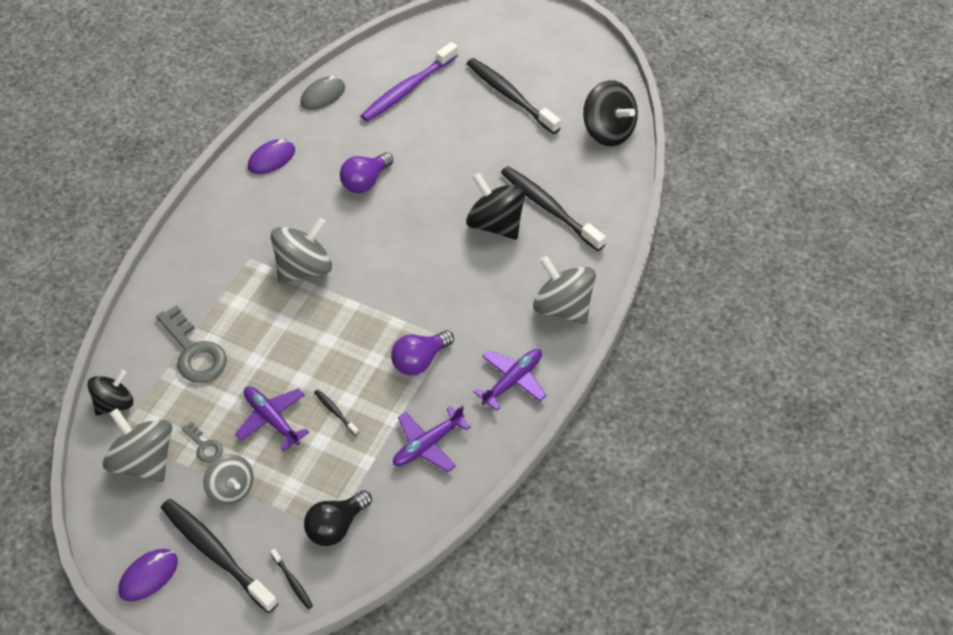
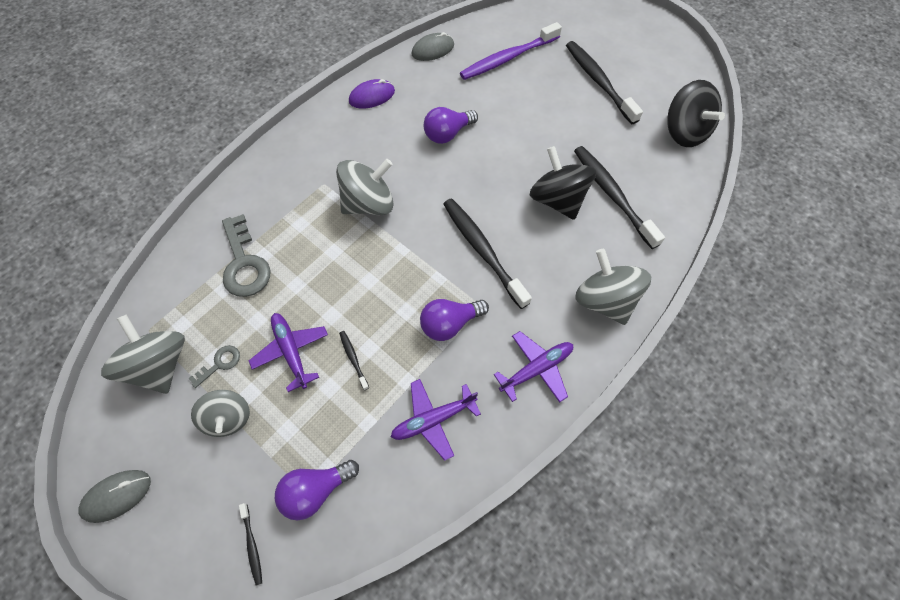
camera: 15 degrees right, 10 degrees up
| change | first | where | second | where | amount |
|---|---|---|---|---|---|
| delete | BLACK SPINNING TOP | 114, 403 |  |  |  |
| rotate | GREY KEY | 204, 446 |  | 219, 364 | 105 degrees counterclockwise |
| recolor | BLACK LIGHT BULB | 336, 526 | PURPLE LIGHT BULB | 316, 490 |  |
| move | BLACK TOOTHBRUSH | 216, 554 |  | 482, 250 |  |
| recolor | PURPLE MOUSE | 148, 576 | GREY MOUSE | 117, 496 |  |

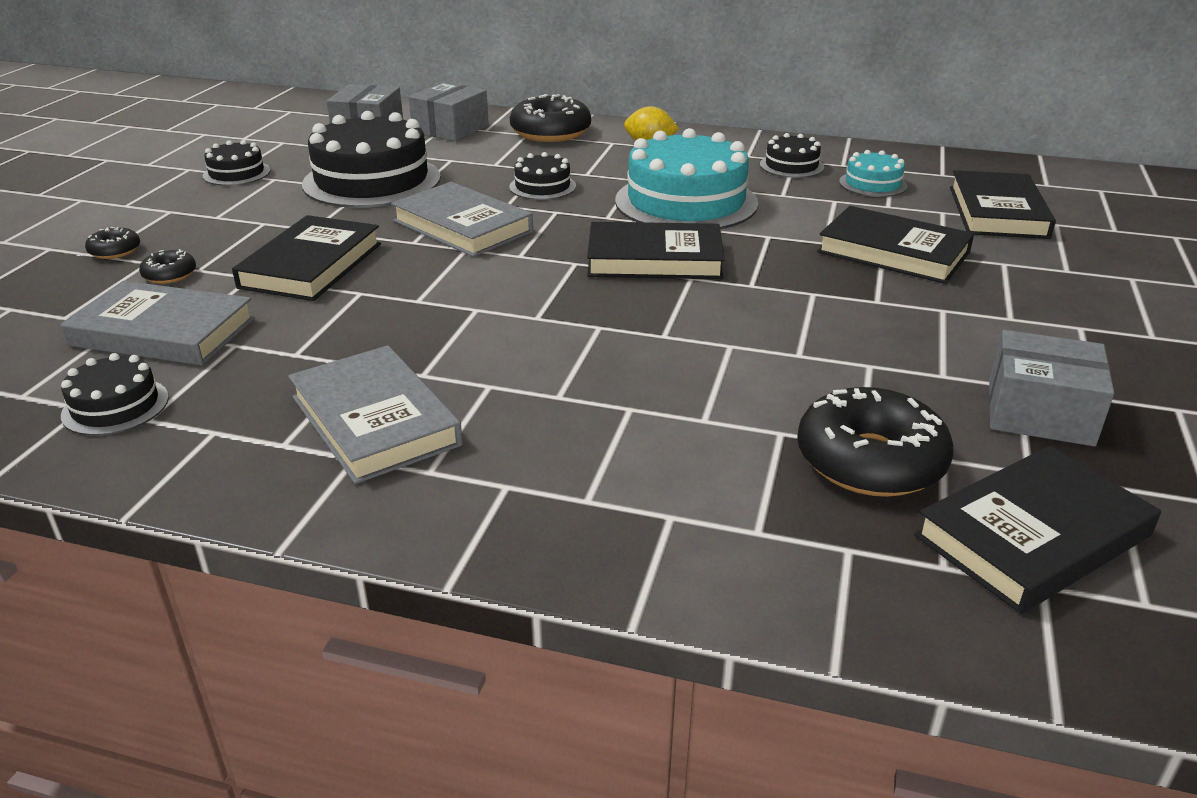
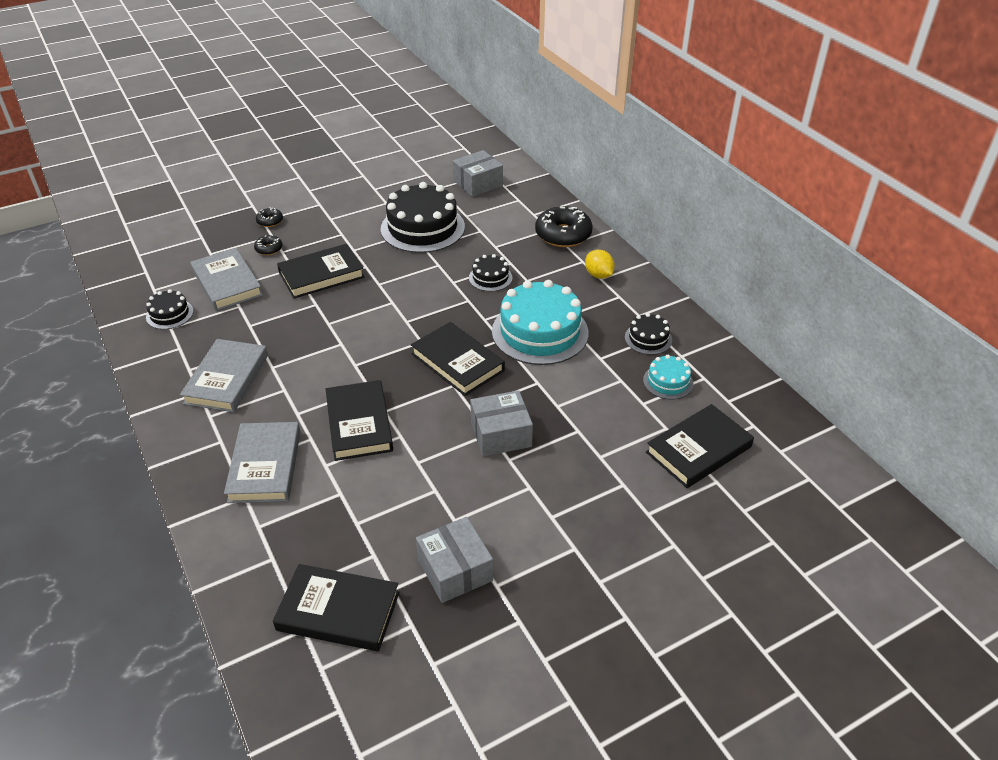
camera: 45 degrees right, 10 degrees up
| change | first | where | second | where | amount |
|---|---|---|---|---|---|
| move | GREY BOX | 450, 129 |  | 501, 434 |  |
| delete | BLACK CAKE | 236, 173 |  |  |  |
| move | GREY BOOK | 463, 226 |  | 265, 466 |  |
| move | BLACK BOOK | 893, 252 |  | 359, 424 |  |
| delete | BLACK DONUT | 870, 461 |  |  |  |

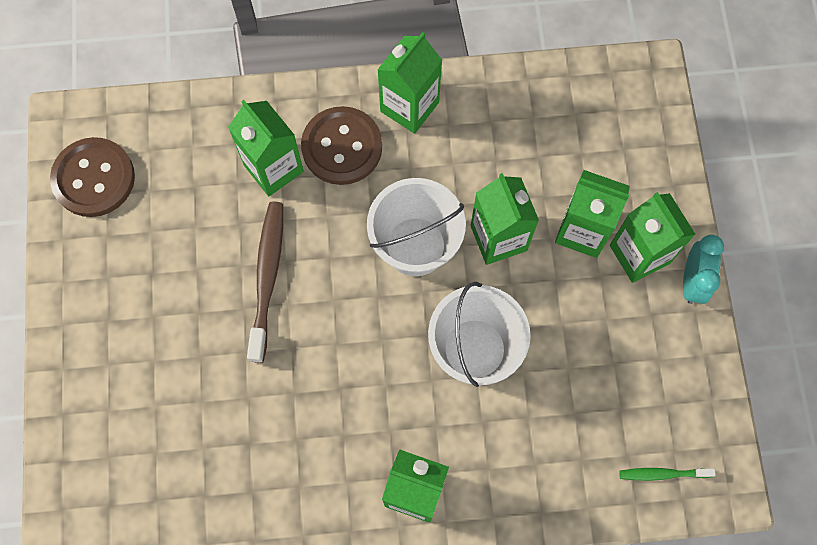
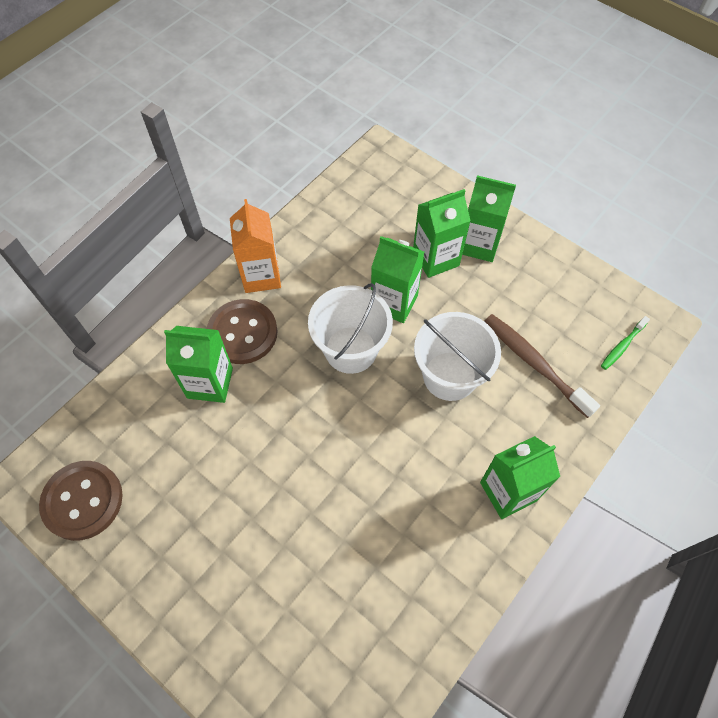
camera: 45 degrees left, 10 degrees down
| change | first | where | second | where | amount |
|---|---|---|---|---|---|
| recolor | GREEN CARTON | 409, 107 | ORANGE CARTON | 261, 276 |  |
| move | BROWN TOOTHBRUSH | 267, 278 |  | 534, 363 |  |
| delete | TURQUOISE CLOCK | 692, 281 |  |  |  |

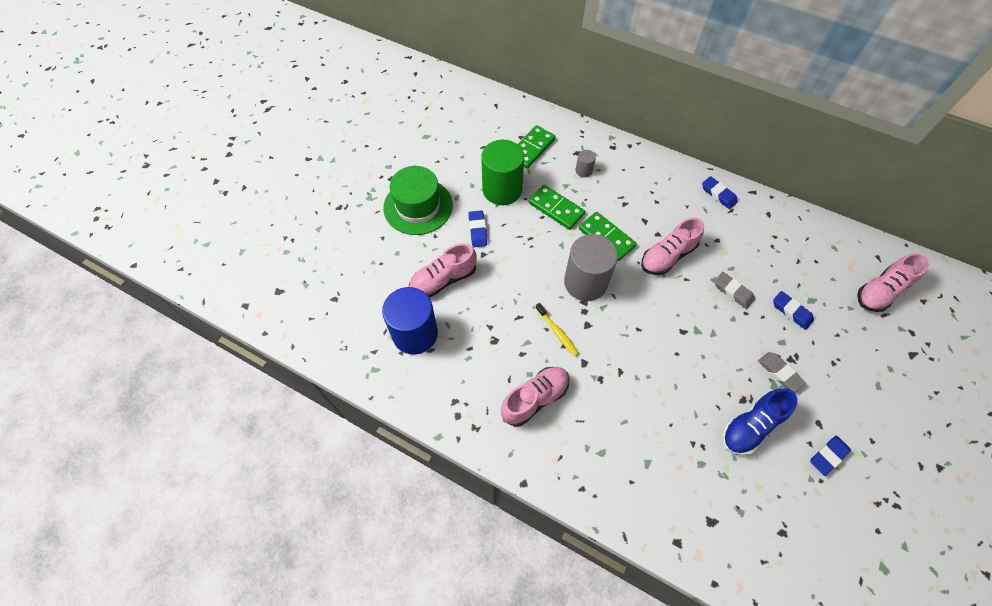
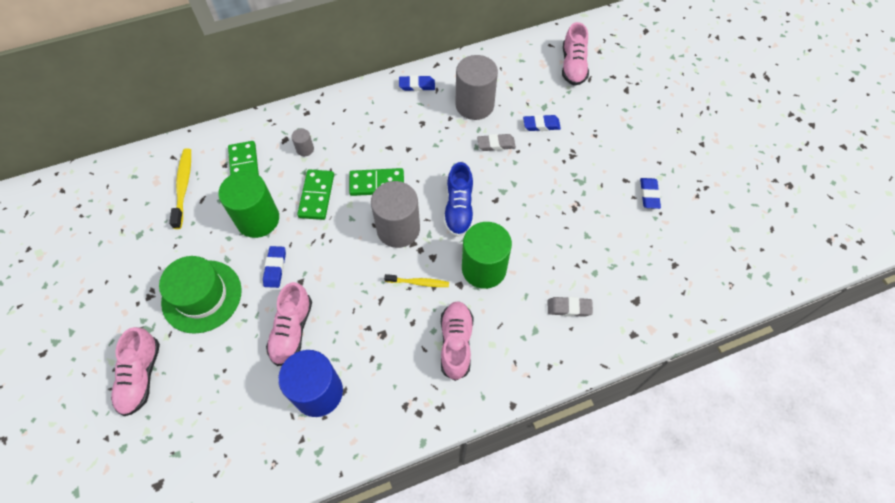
camera: 50 degrees left, 0 degrees up
| change | first | where | second | where | amount |
|---|---|---|---|---|---|
| rotate | GREEN DOMINO | 556, 209 |  | 316, 196 | 75 degrees counterclockwise |
| rotate | BLUE ERASER | 477, 230 |  | 275, 268 | 60 degrees clockwise |
| move | PINK SHOE | 667, 256 |  | 141, 376 |  |
| move | GREY ERASER | 779, 373 |  | 569, 308 |  |
| move | BLUE SHOE | 750, 426 |  | 459, 209 |  |
| insert |  |  | GREY CYLINDER | 474, 105 |  |
| insert |  |  | YELLOW TOOTHBRUSH | 183, 187 |  |
| insert |  |  | GREEN CYLINDER | 484, 268 |  |

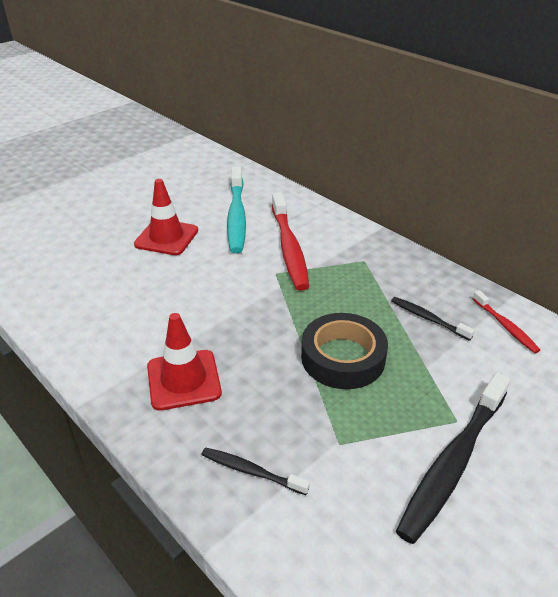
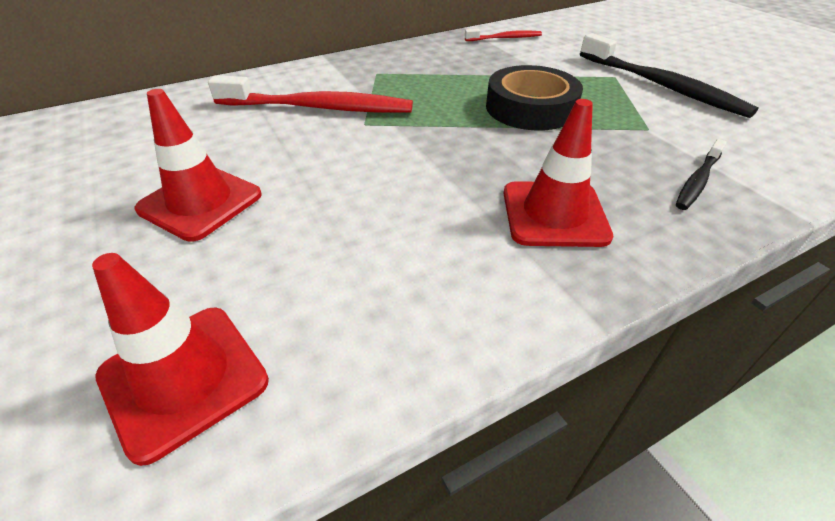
camera: 75 degrees left, 5 degrees up
| change | first | where | second | where | amount |
|---|---|---|---|---|---|
| delete | TURQUOISE TOOTHBRUSH | 236, 216 |  |  |  |
| delete | BLACK TOOTHBRUSH | 428, 318 |  |  |  |
| insert |  |  | RED TRAFFIC CONE | 183, 378 |  |

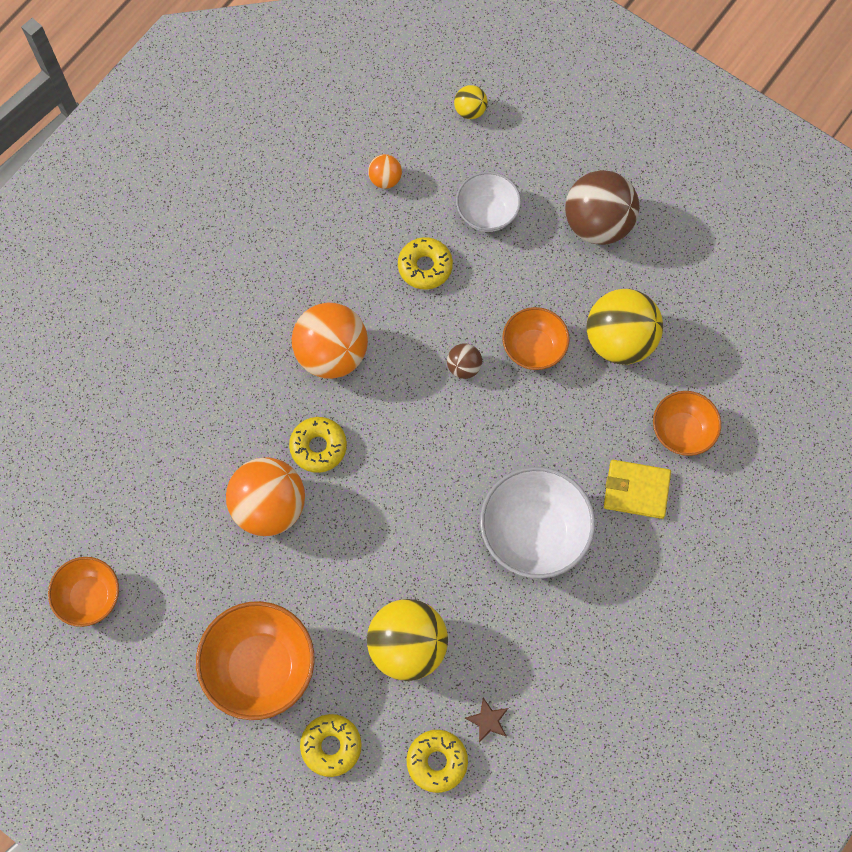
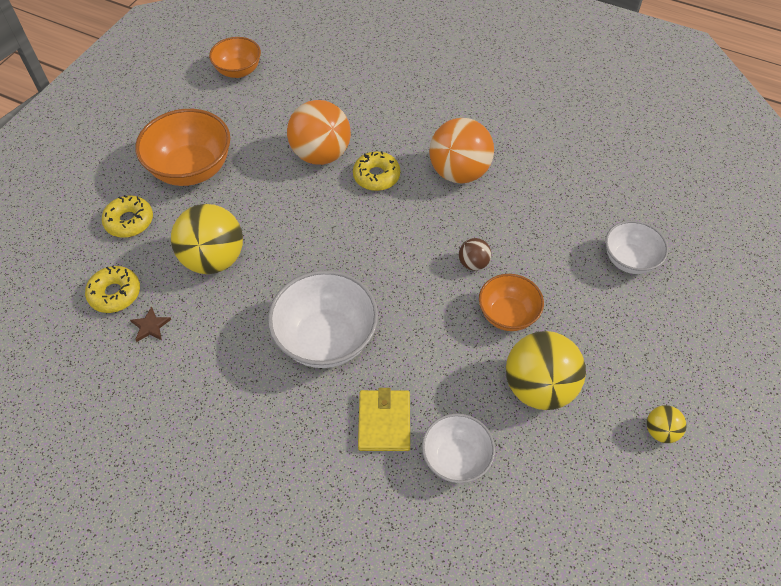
camera: 80 degrees right, 15 degrees down
| change | first | where | second | where | amount |
|---|---|---|---|---|---|
| move | YELLOW BALL | 470, 110 |  | 660, 431 |  |
| delete | ORANGE BALL | 385, 179 |  |  |  |
| delete | BROWN BALL | 597, 223 |  |  |  |
| delete | YELLOW DONUT | 425, 267 |  |  |  |
| recolor | ORANGE BOWL | 682, 431 | WHITE BOWL | 456, 458 |  |

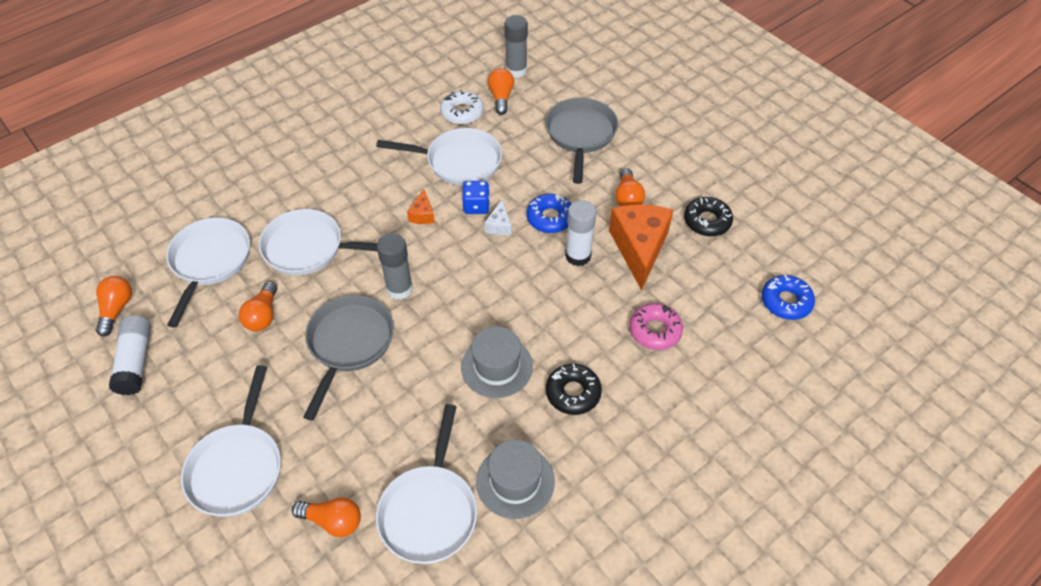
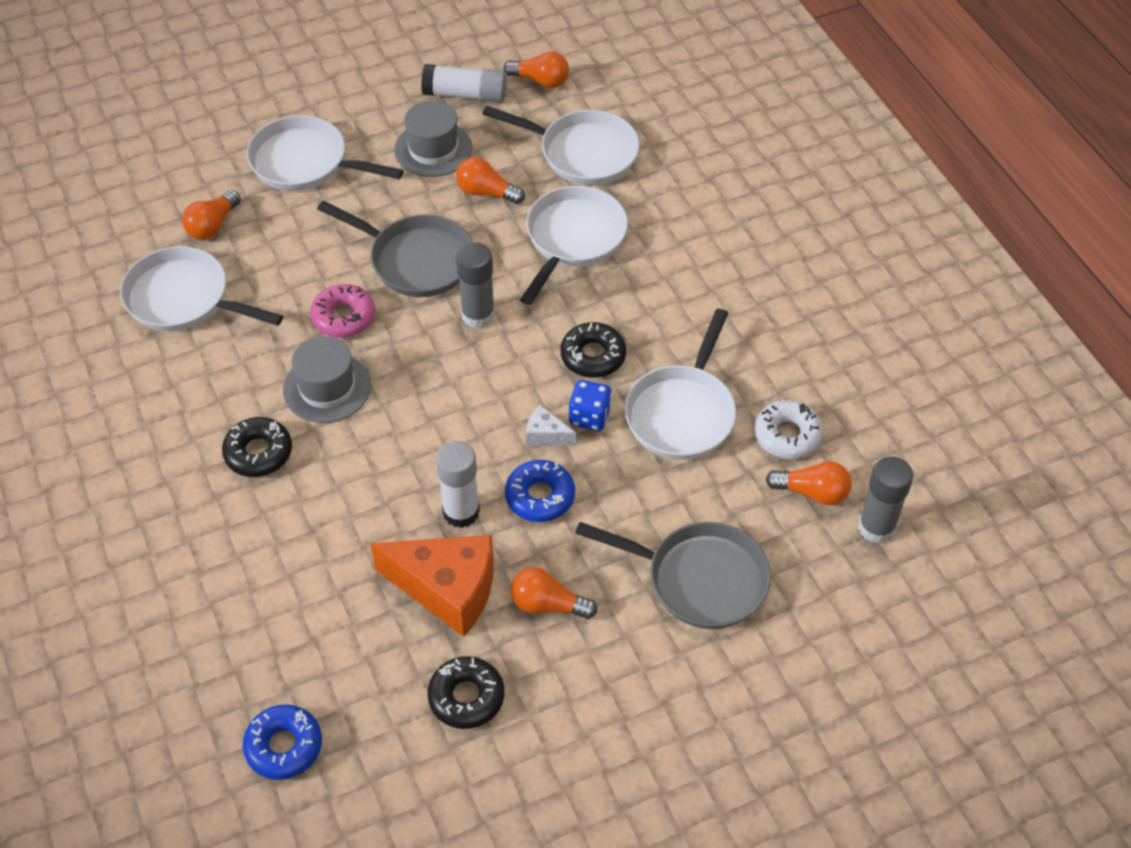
camera: 105 degrees right, 0 degrees up
| change | first | where | second | where | amount |
|---|---|---|---|---|---|
| replace | ORANGE CHEESE | 422, 214 | BLACK DONUT | 593, 356 |  |
| move | PINK DONUT | 655, 331 |  | 343, 317 |  |
| move | GREY HAT | 515, 481 |  | 433, 149 |  |

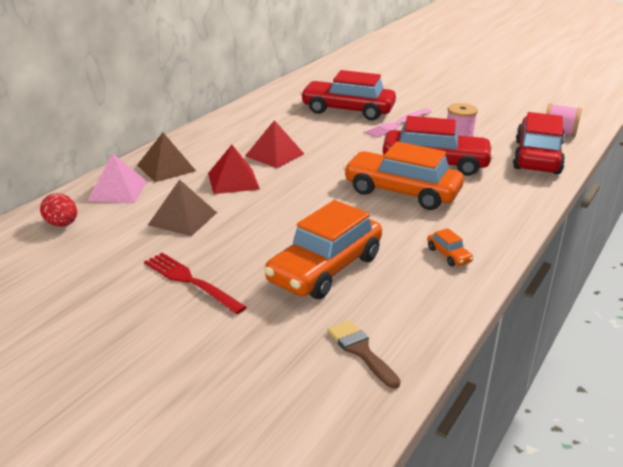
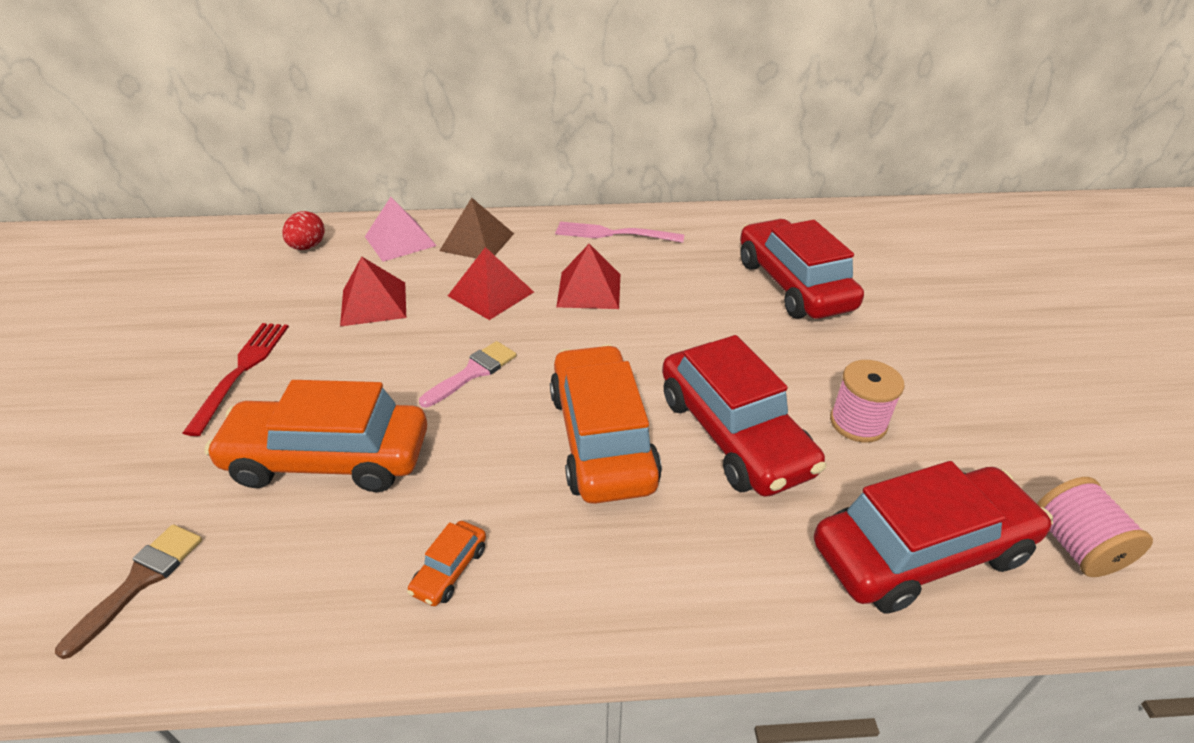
camera: 55 degrees right, 10 degrees up
| change | first | where | second | where | amount |
|---|---|---|---|---|---|
| move | PINK FORK | 397, 124 |  | 614, 234 |  |
| recolor | BROWN PYRAMID | 183, 218 | RED PYRAMID | 373, 303 |  |
| insert |  |  | PINK BRUSH | 473, 372 |  |

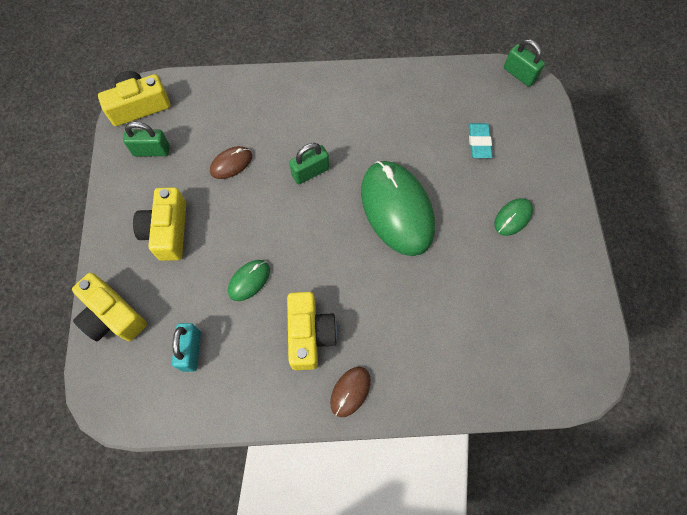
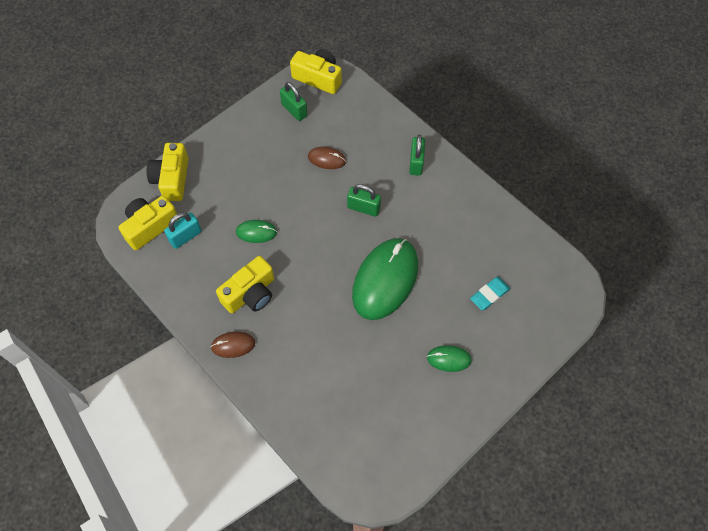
camera: 50 degrees right, 5 degrees down
| change | first | where | second | where | amount |
|---|---|---|---|---|---|
| move | GREEN PADLOCK | 519, 74 |  | 416, 163 |  |
| move | YELLOW CAMERA | 167, 231 |  | 150, 226 |  |

